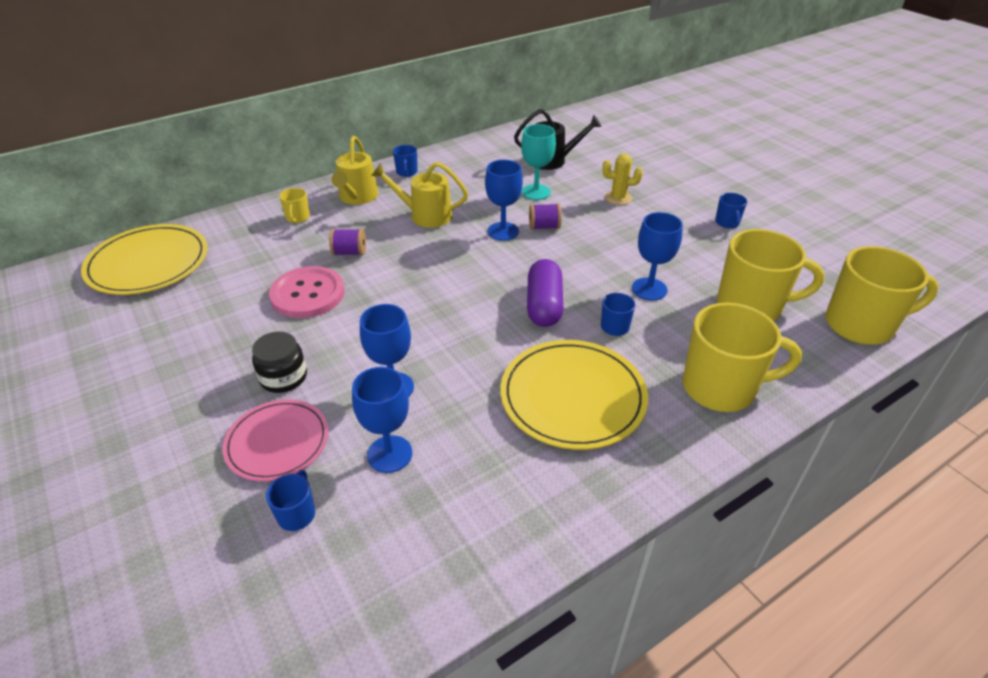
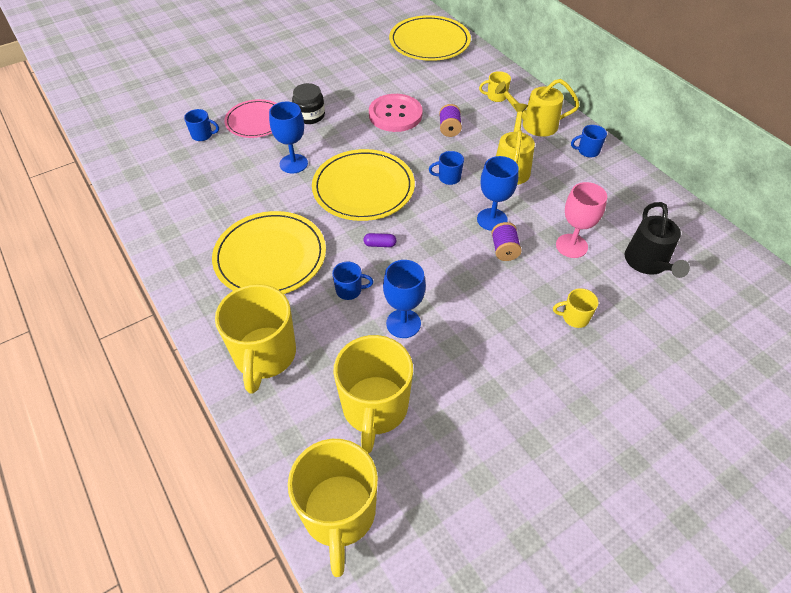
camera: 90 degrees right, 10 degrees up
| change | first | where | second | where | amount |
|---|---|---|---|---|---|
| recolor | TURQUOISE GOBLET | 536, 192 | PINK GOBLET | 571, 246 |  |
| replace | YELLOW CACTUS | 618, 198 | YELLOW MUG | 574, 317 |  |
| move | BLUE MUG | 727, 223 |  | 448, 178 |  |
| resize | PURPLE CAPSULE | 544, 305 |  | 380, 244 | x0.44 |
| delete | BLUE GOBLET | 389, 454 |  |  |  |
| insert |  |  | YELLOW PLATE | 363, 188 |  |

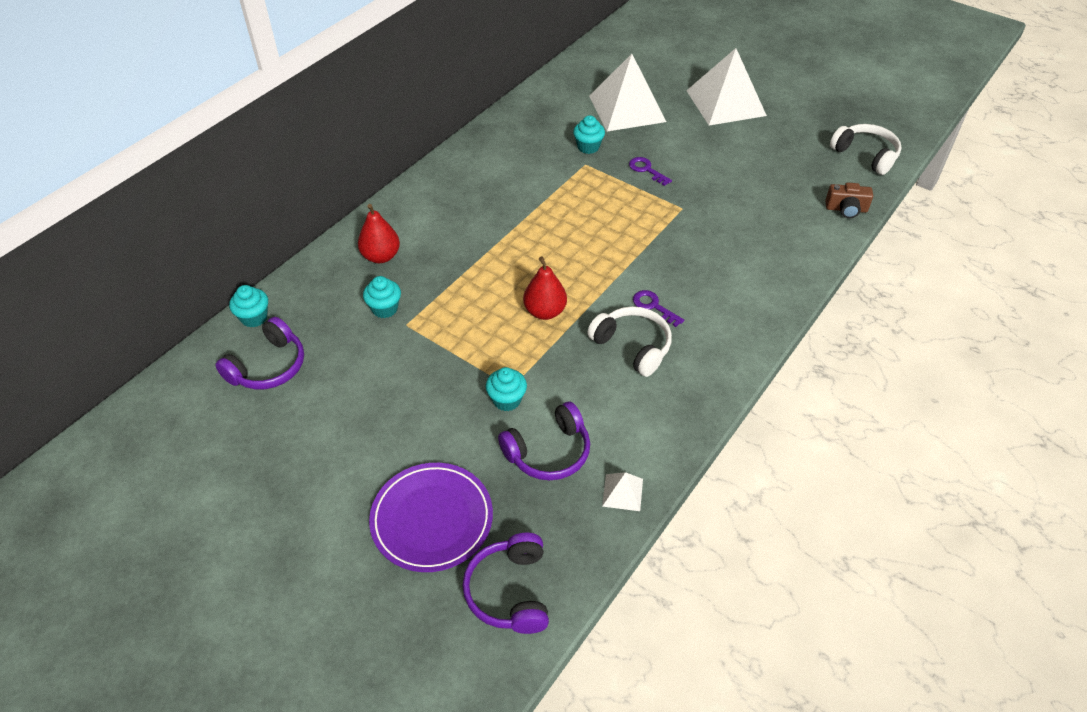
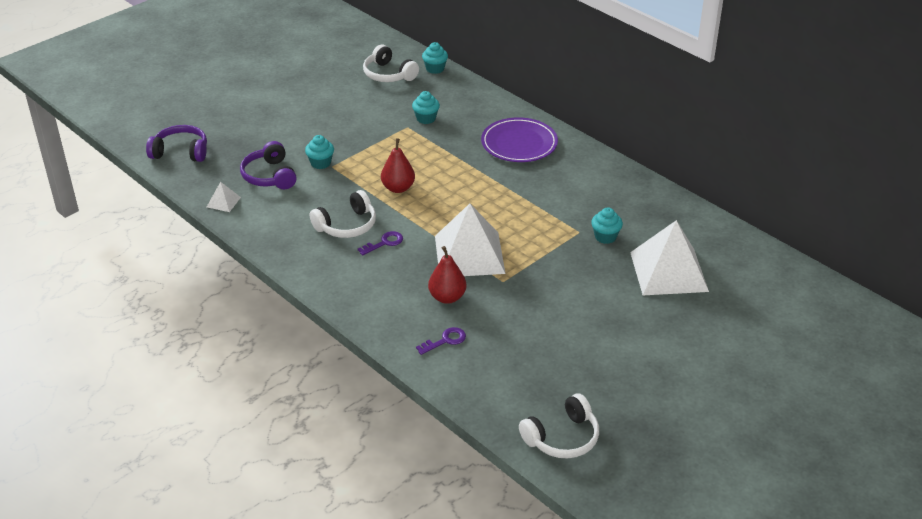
camera: 100 degrees right, 10 degrees down
| change | first | where | second | where | amount |
|---|---|---|---|---|---|
| move | WHITE PYRAMID | 725, 102 |  | 469, 254 |  |
| move | PURPLE KEY | 646, 170 |  | 445, 340 |  |
| delete | BROWN CAMERA | 846, 209 |  |  |  |
| move | RED PEAR | 381, 256 |  | 447, 297 |  |
| recolor | PURPLE HEADPHONES | 268, 366 | WHITE HEADPHONES | 388, 74 |  |
| move | PURPLE PLATE | 432, 519 |  | 519, 144 |  |

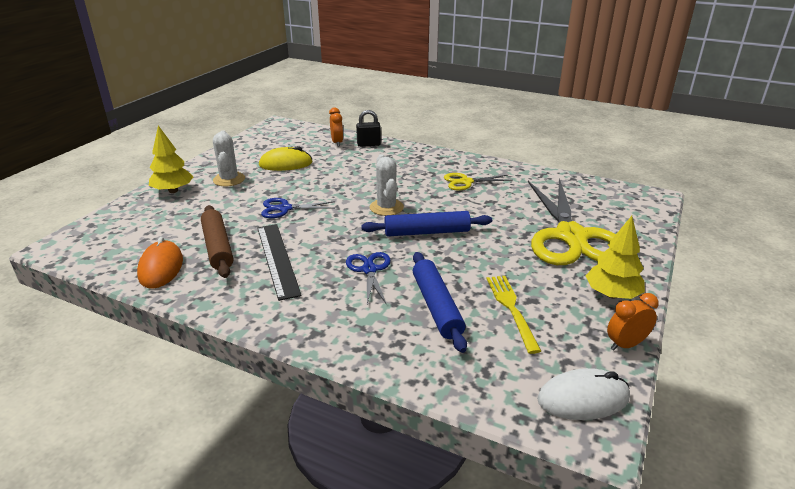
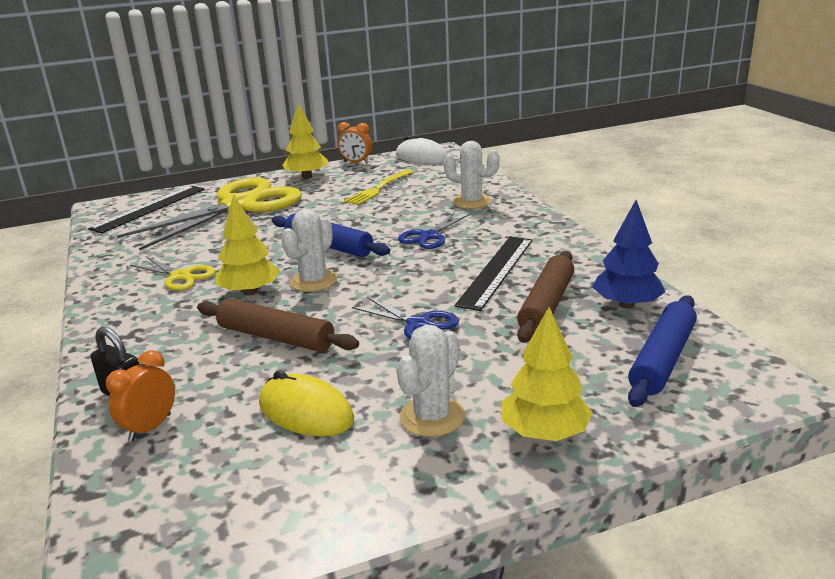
camera: 135 degrees left, 5 degrees down
| change | first | where | second | where | amount |
|---|---|---|---|---|---|
| replace | ORANGE MOUSE | 161, 268 | BLUE TREE | 627, 304 |  |
| move | BLUE ROLLING PIN | 436, 306 |  | 662, 359 |  |
| insert |  |  | WHITE CACTUS | 471, 202 |  |
| insert |  |  | BLACK RULER | 149, 208 |  |
| insert |  |  | YELLOW TREE | 250, 292 |  |
| insert |  |  | BROWN ROLLING PIN | 276, 337 |  |

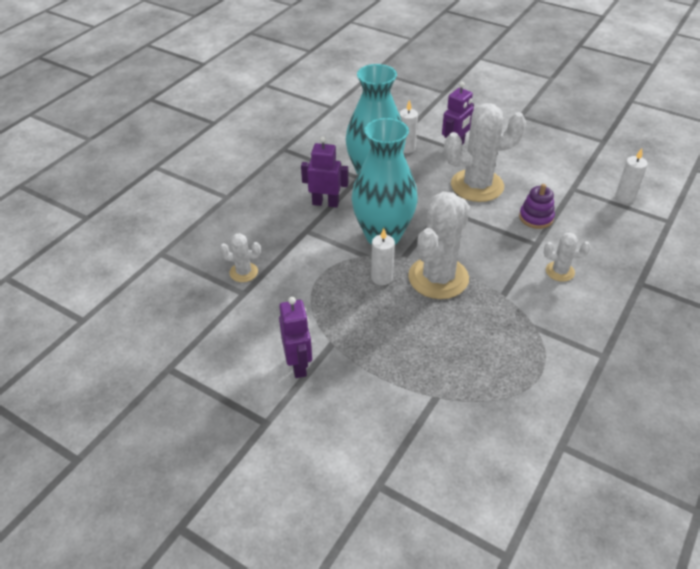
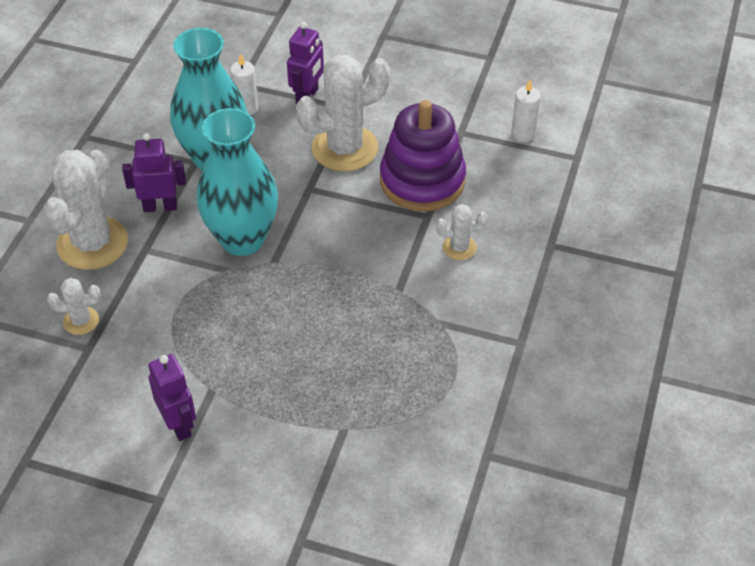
camera: 15 degrees left, 5 degrees up
| change | first | where | second | where | amount |
|---|---|---|---|---|---|
| resize | PURPLE STACKING TOY | 536, 218 |  | 422, 181 | x2.05 |
| move | WHITE CACTUS | 438, 278 |  | 92, 243 |  |
| delete | WHITE CANDLE | 382, 278 |  |  |  |

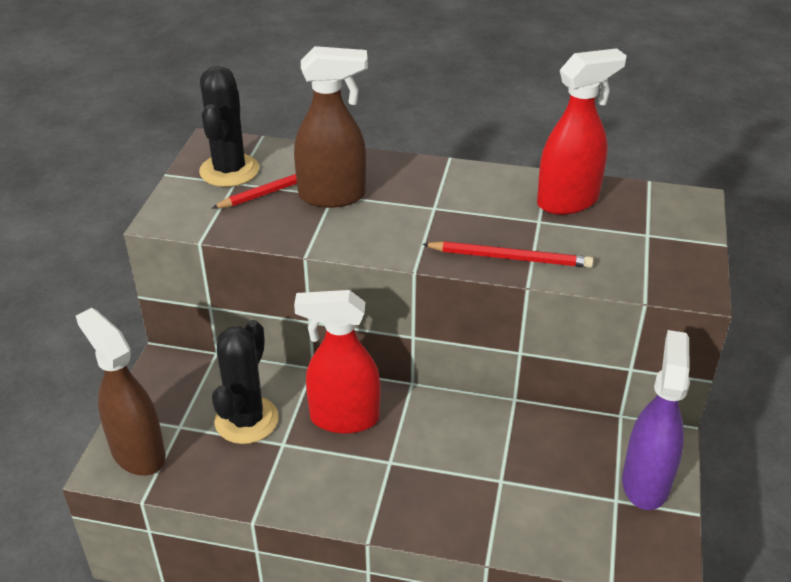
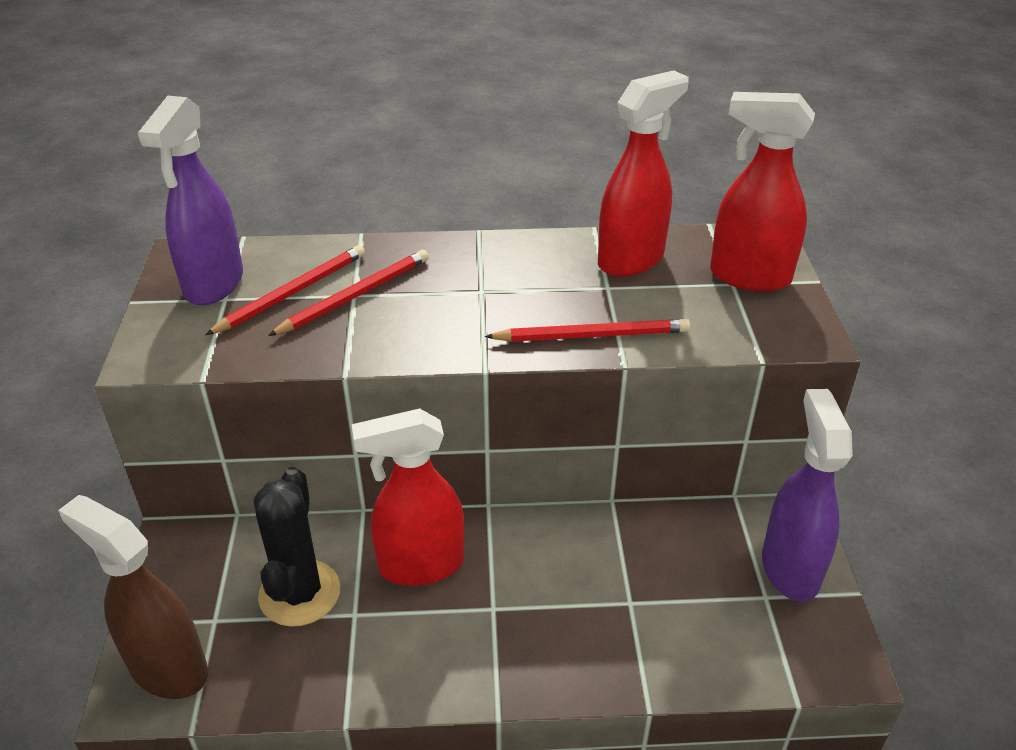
camera: 15 degrees left, 0 degrees up
| change | first | where | second | where | amount |
|---|---|---|---|---|---|
| replace | BROWN SPRAY BOTTLE | 333, 196 | RED PENCIL | 354, 296 |  |
| replace | BLACK CACTUS | 229, 170 | PURPLE SPRAY BOTTLE | 213, 285 |  |
| insert |  |  | RED SPRAY BOTTLE | 748, 277 |  |

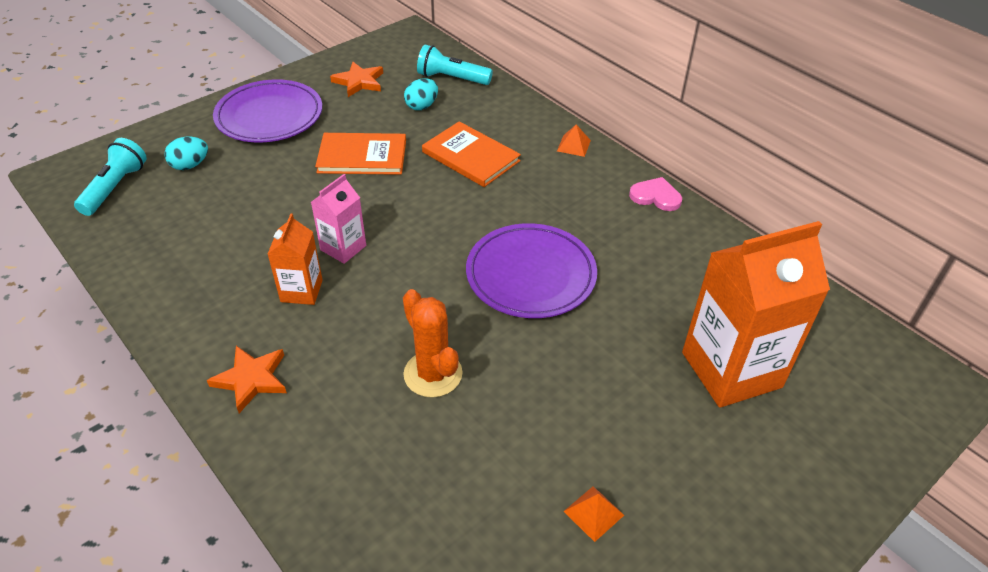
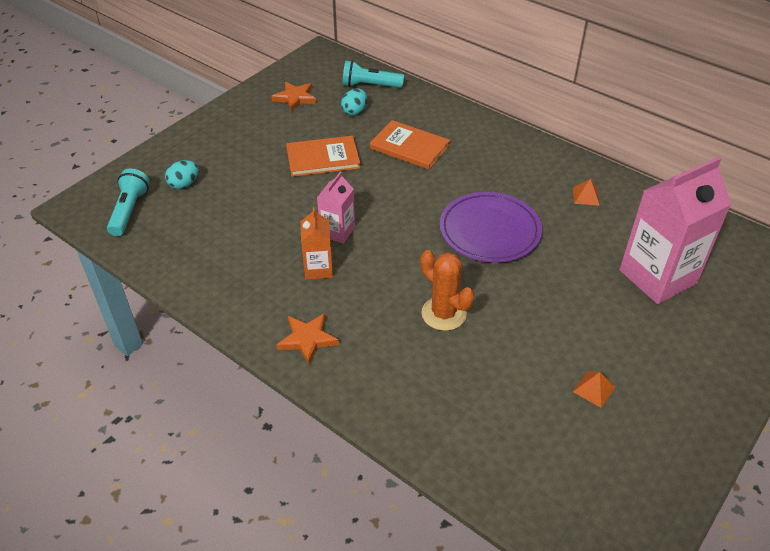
camera: 10 degrees left, 0 degrees up
| change | first | where | second | where | amount |
|---|---|---|---|---|---|
| delete | PURPLE PLATE | 269, 116 |  |  |  |
| move | ORANGE PYRAMID | 574, 145 |  | 586, 196 |  |
| delete | PINK HEART | 655, 196 |  |  |  |
| recolor | ORANGE CARTON | 731, 370 | PINK CARTON | 657, 277 |  |

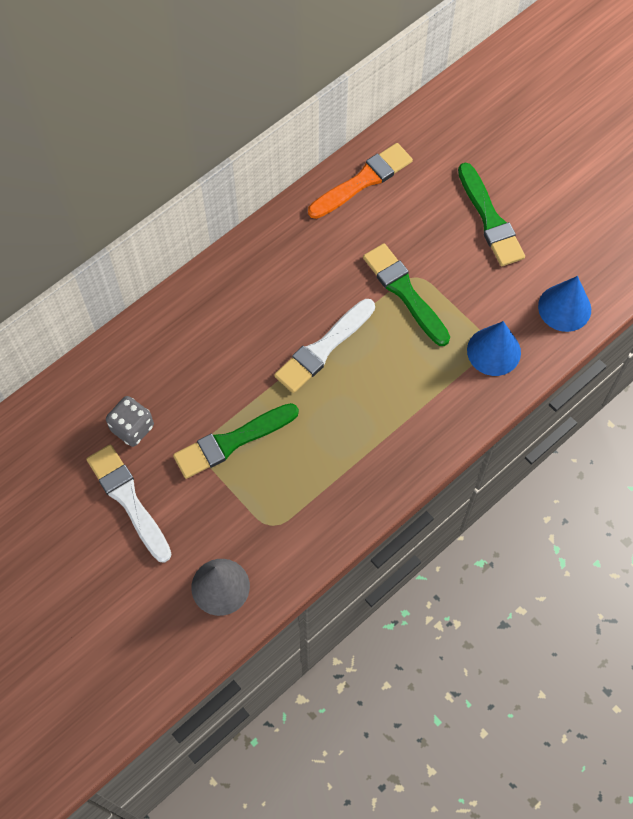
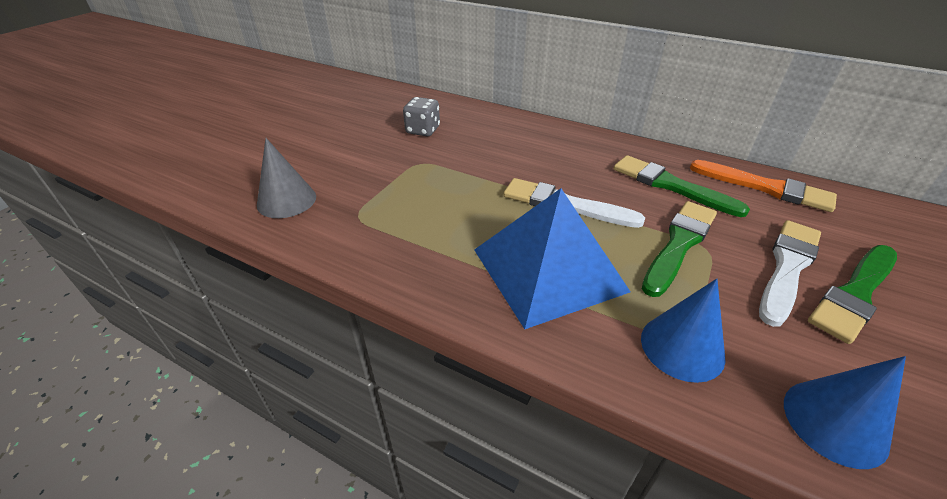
camera: 70 degrees right, 25 degrees down
| change | first | where | second | where | amount |
|---|---|---|---|---|---|
| move | GREEN BRUSH | 232, 442 |  | 670, 185 |  |
| move | WHITE BRUSH | 128, 500 |  | 787, 267 |  |
| insert |  |  | BLUE PYRAMID | 548, 270 |  |

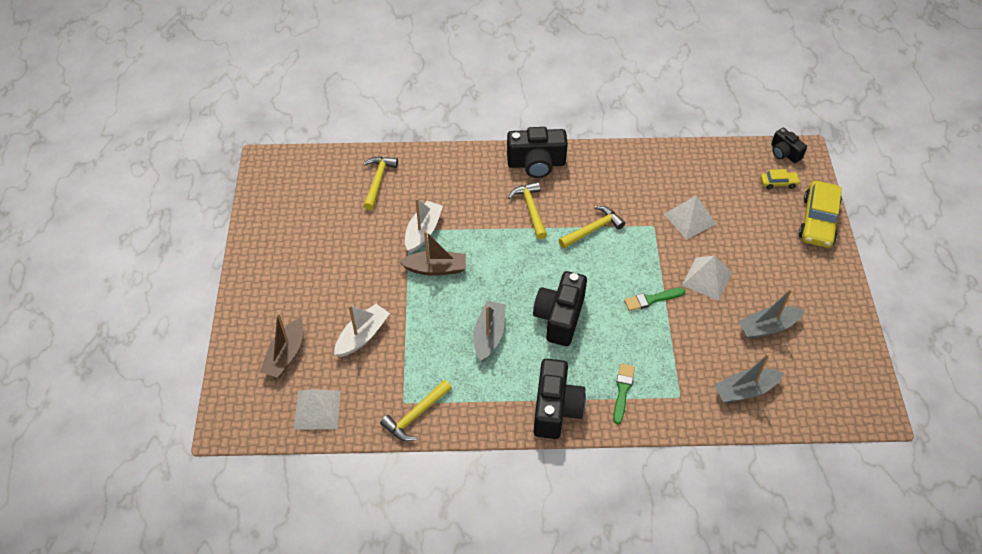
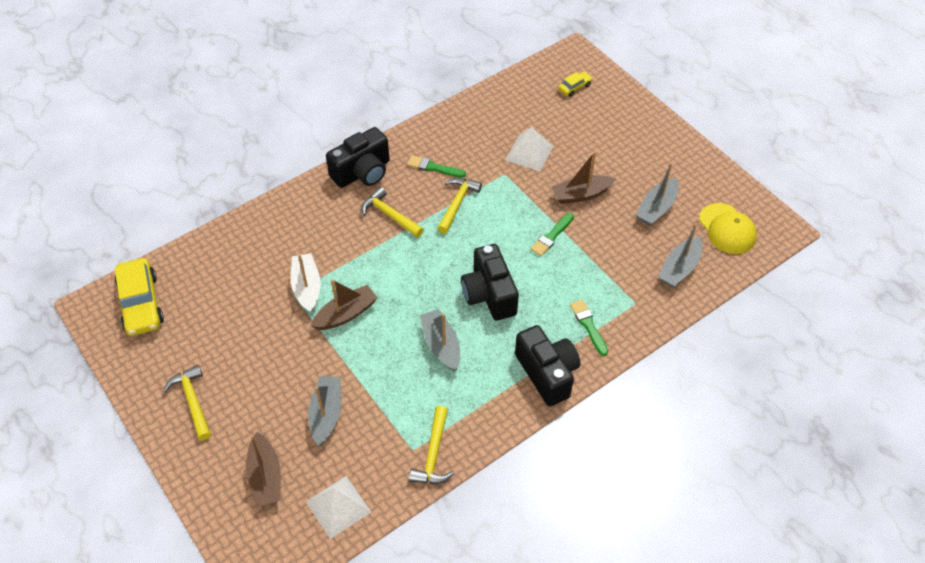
camera: 35 degrees left, 0 degrees up
| change | first | where | second | where | amount |
|---|---|---|---|---|---|
| delete | BLACK CAMERA | 784, 153 |  |  |  |
| move | YELLOW HAMMER | 378, 181 |  | 192, 401 |  |
| move | YELLOW CAR | 818, 221 |  | 141, 303 |  |
| replace | WHITE PYRAMID | 707, 278 | BROWN BOAT | 581, 194 |  |
| recolor | WHITE BOAT | 362, 336 | GREY BOAT | 326, 414 |  |
| insert |  |  | GREEN BRUSH | 433, 167 |  |
| insert |  |  | YELLOW CAP | 727, 229 |  |

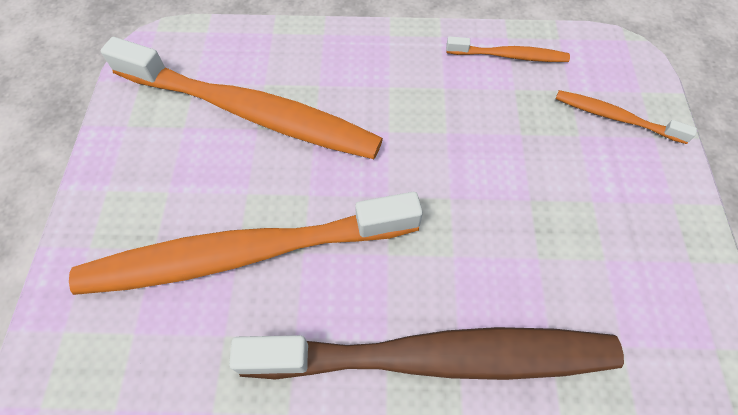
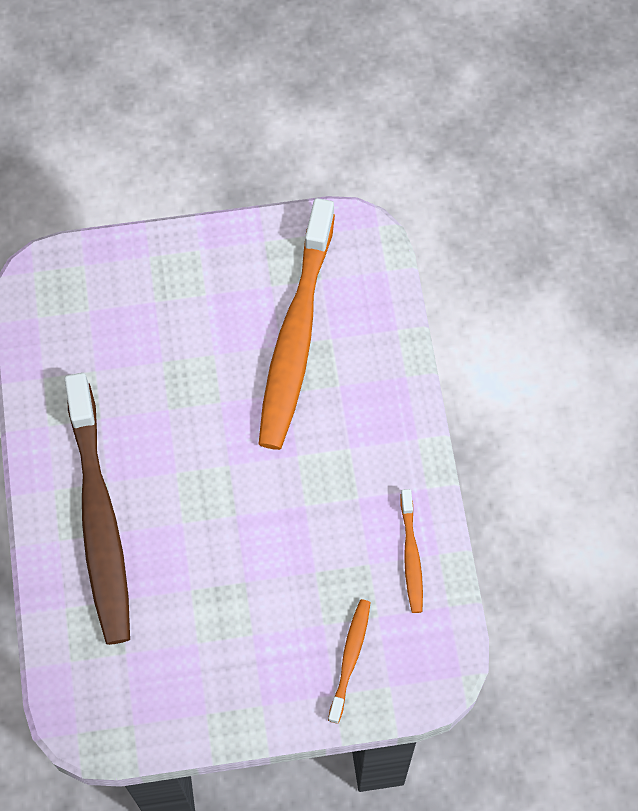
camera: 80 degrees right, 5 degrees up
| change | first | where | second | where | amount |
|---|---|---|---|---|---|
| delete | ORANGE TOOTHBRUSH | 244, 253 |  |  |  |

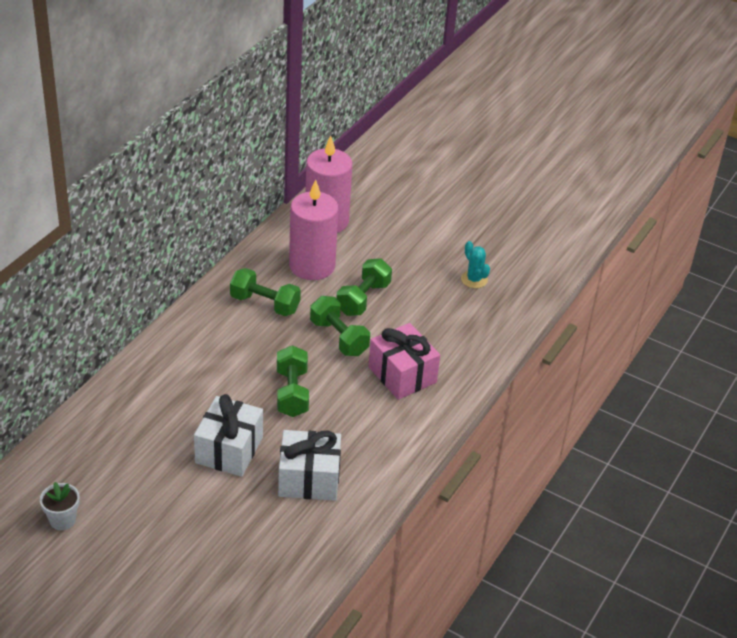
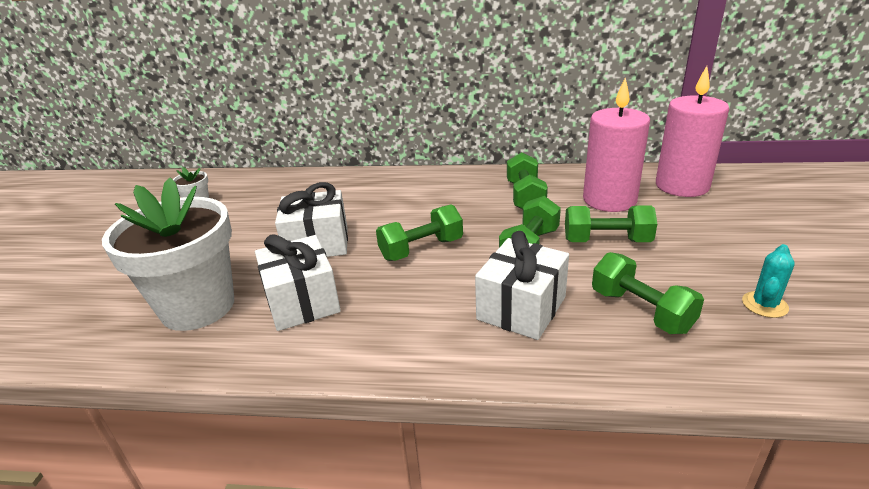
camera: 70 degrees right, 10 degrees down
| change | first | where | second | where | amount |
|---|---|---|---|---|---|
| recolor | PINK GIFT | 402, 375 | WHITE GIFT | 521, 308 |  |
| insert |  |  | WHITE FLOWER POT | 198, 307 |  |
| insert |  |  | GREEN DUMBBELL | 641, 310 |  |

